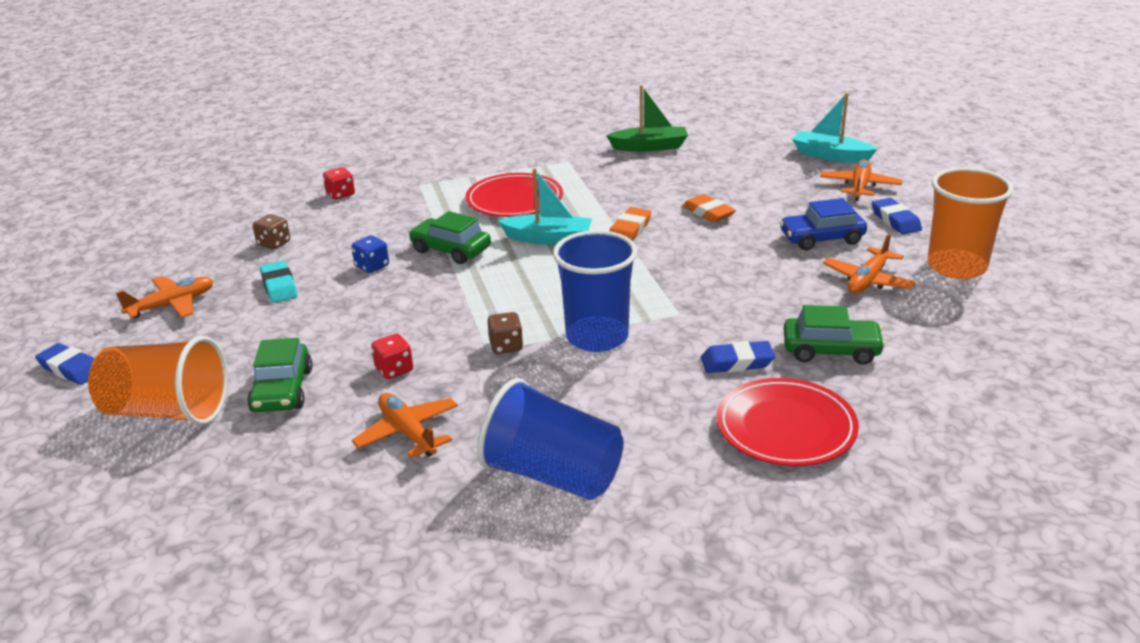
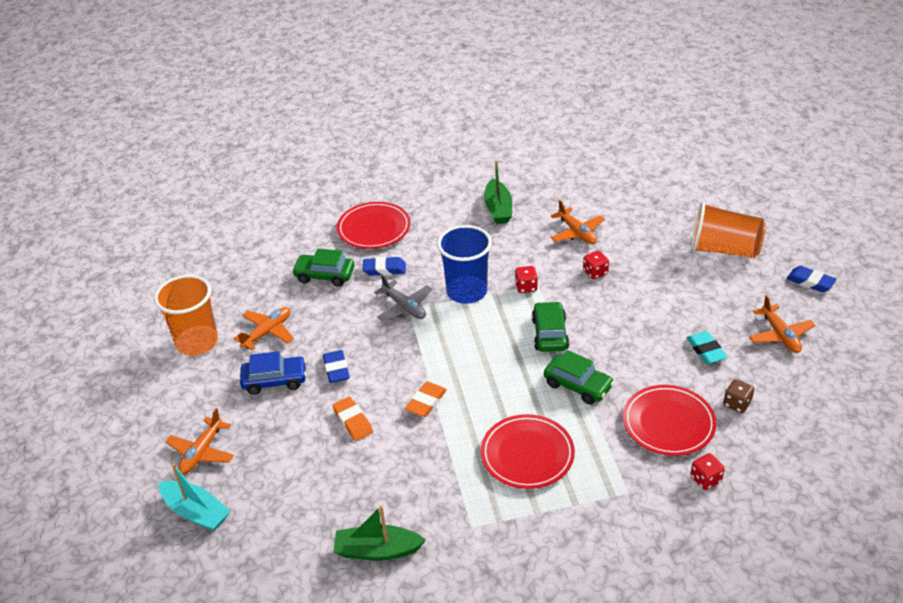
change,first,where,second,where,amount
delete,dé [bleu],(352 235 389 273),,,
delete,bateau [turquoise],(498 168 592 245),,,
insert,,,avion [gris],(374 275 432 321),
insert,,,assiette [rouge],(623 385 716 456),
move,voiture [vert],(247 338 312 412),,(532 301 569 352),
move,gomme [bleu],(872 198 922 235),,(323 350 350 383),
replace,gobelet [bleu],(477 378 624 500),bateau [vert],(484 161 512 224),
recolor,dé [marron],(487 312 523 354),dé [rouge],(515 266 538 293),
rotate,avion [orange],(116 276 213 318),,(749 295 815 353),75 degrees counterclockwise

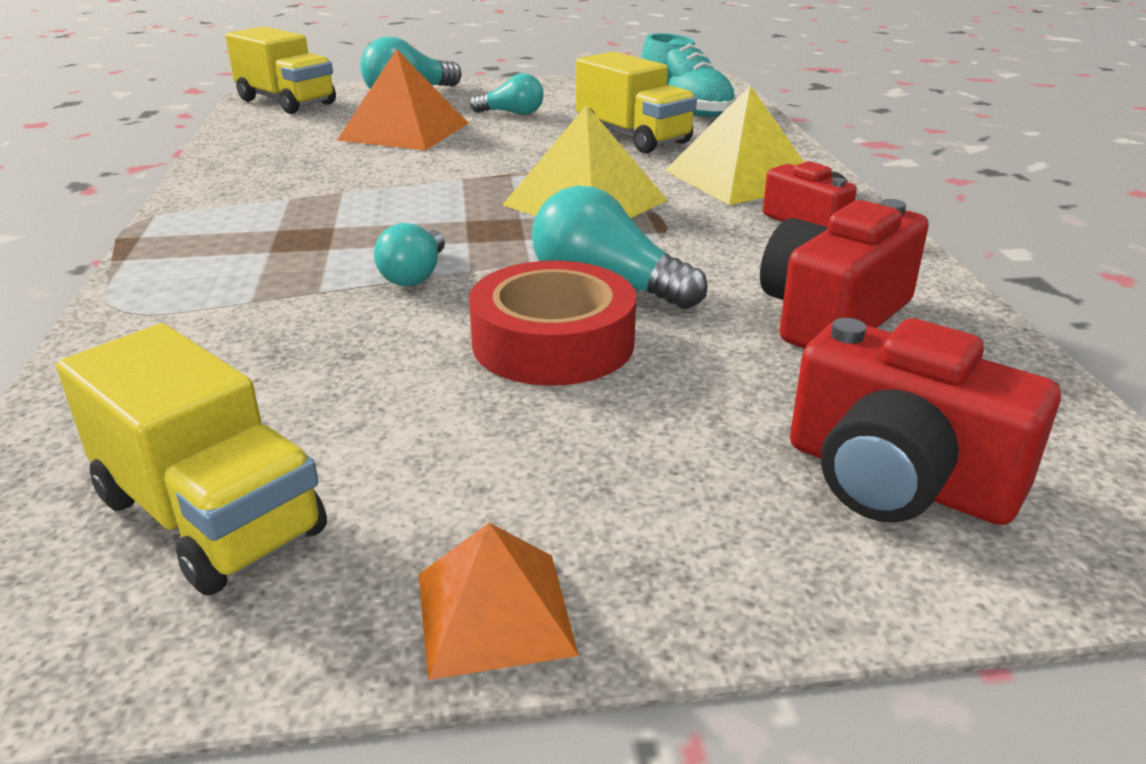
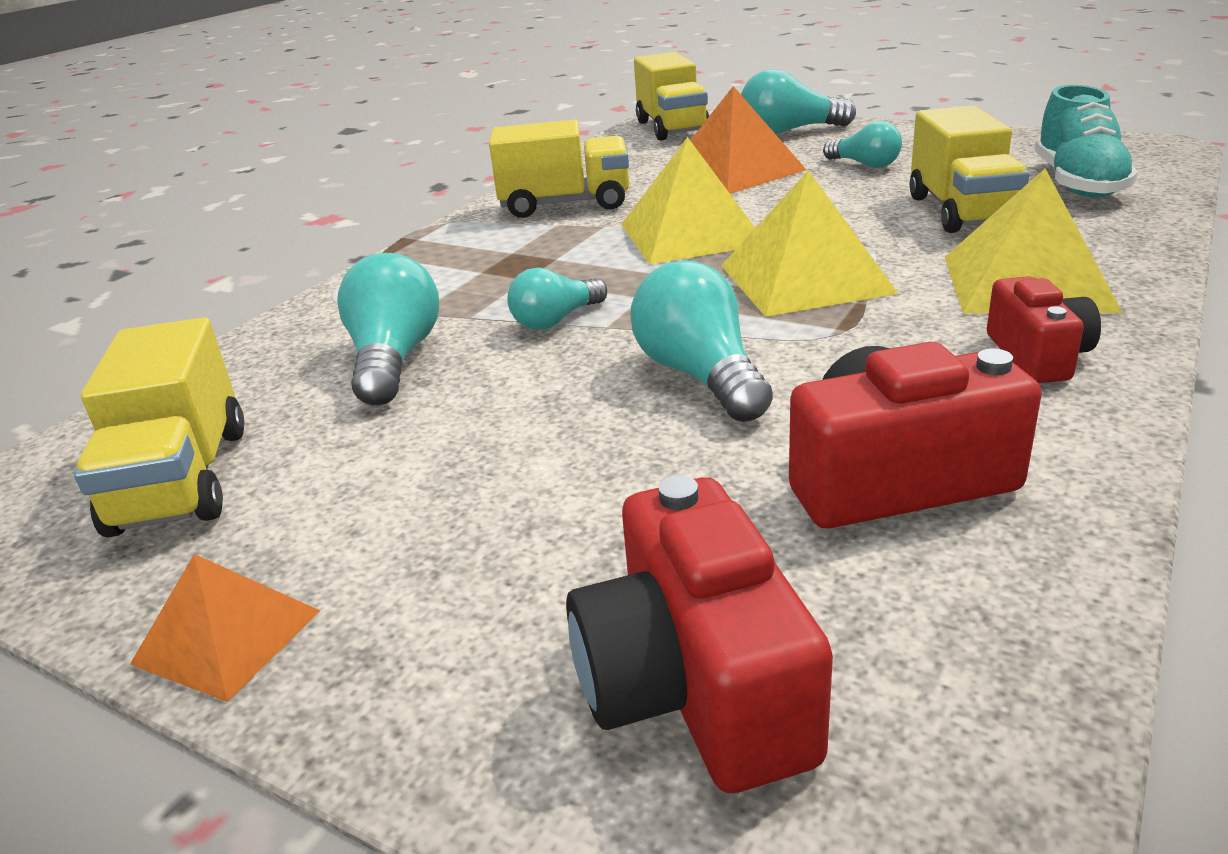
change,first,where,second,where,amount
delete,ruban adhésif [rouge],(469 261 636 386),,,
insert,,,ampoule [turquoise],(337 253 439 406),
insert,,,camion [jaune],(489 120 629 218),
insert,,,pyramide [jaune],(621 137 755 264),

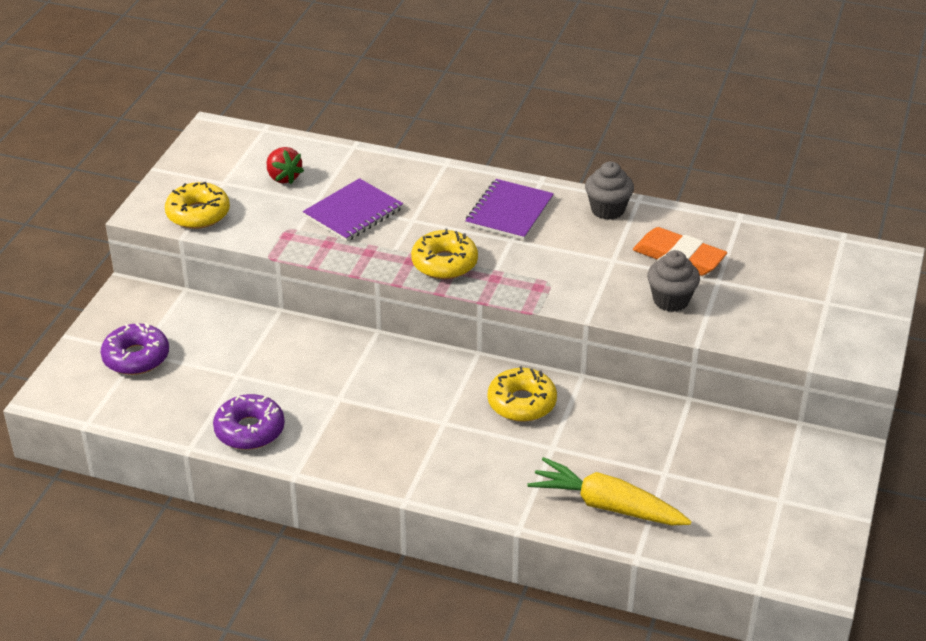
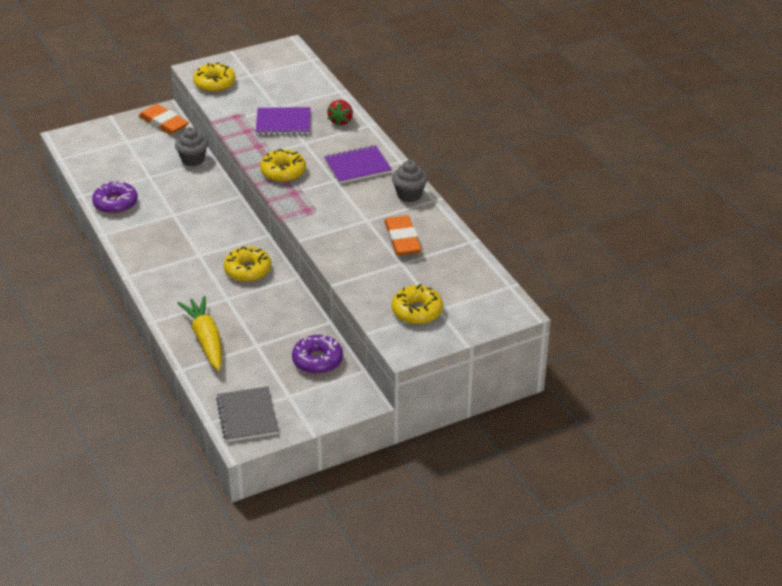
change,first,where,second,where,amount
insert,,,gomme [orange],(139 104 189 135),
insert,,,carnet [gris],(216 386 279 442),
insert,,,beignet [jaune],(392 284 443 324),
move,beignet [violet],(101 322 169 375),,(292 334 343 374),
move,fraise [rouge],(267 147 304 184),,(327 100 353 126),
move,muffin [gris],(647 250 700 312),,(175 127 208 166),

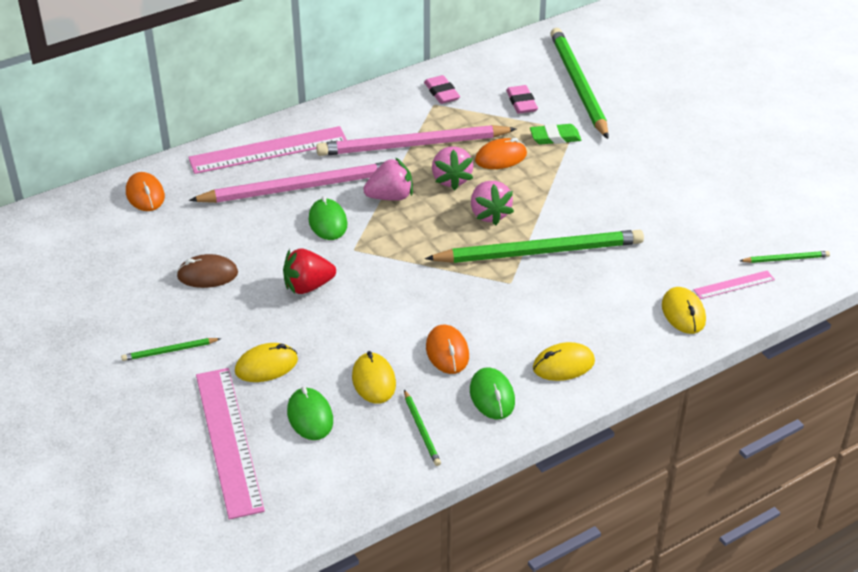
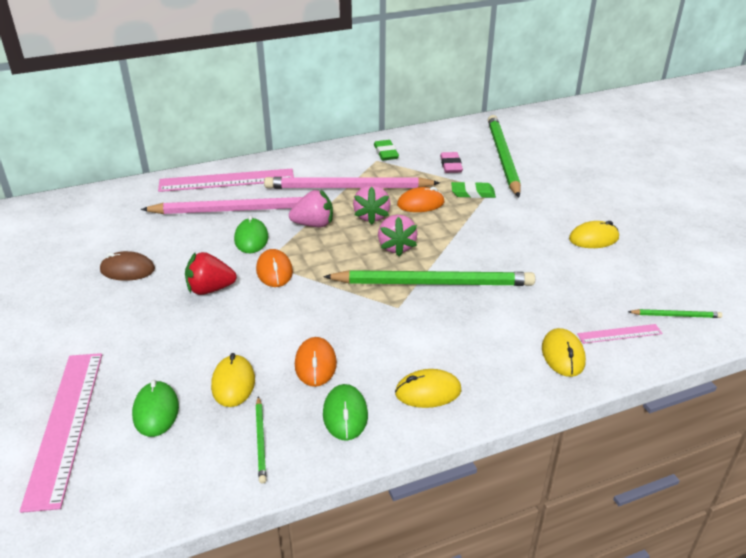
change,first,where,second,where,amount
delete,crayon [vert],(121 338 221 361),,,
move,souris [orange],(126 172 165 211),,(256 249 293 287),
move,souris [jaune],(235 343 298 382),,(569 221 619 248),
recolor,gomme [rose],(424 75 460 104),gomme [vert],(374 140 399 160),

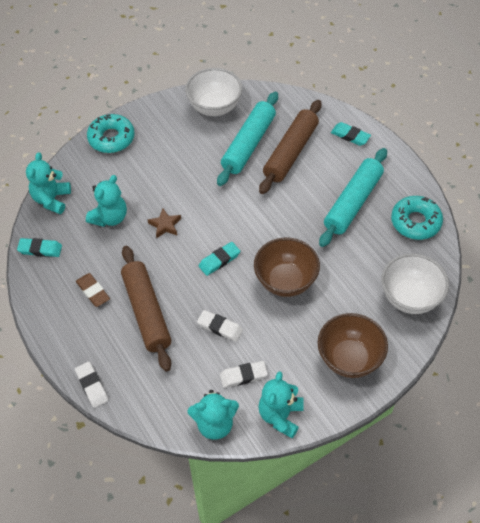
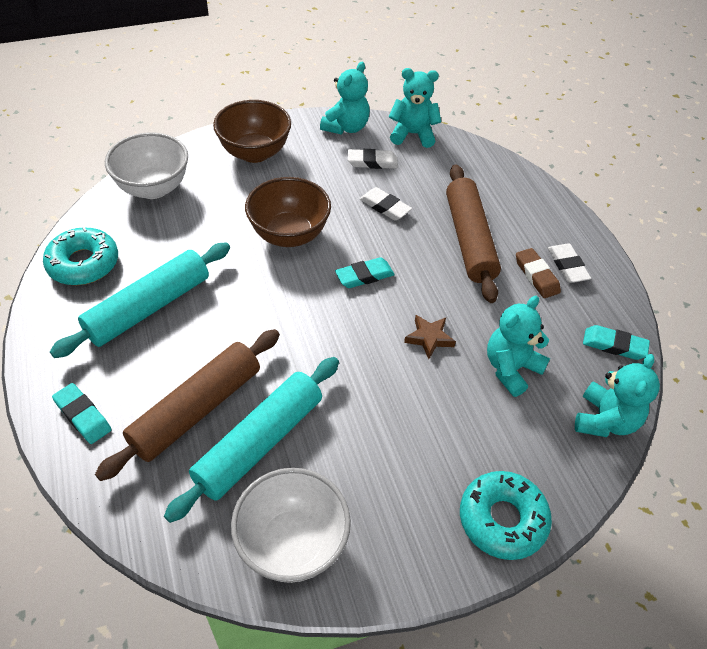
change,first,where,second,where,amount
move,gomme [blanc],(75 362 109 408),,(548 243 591 283),

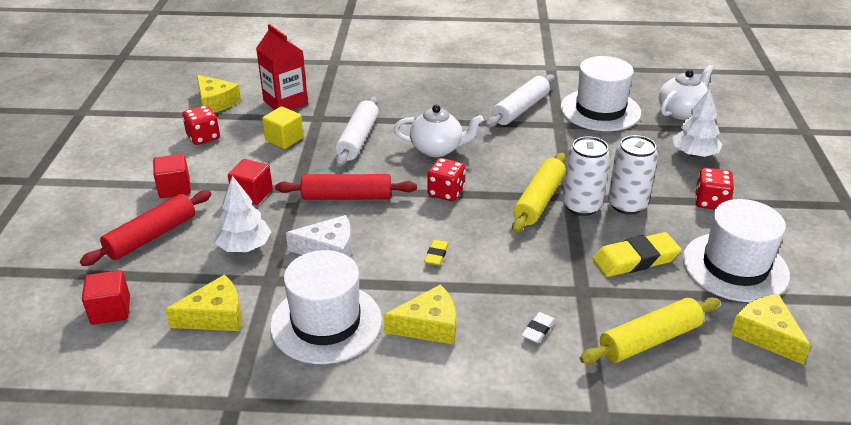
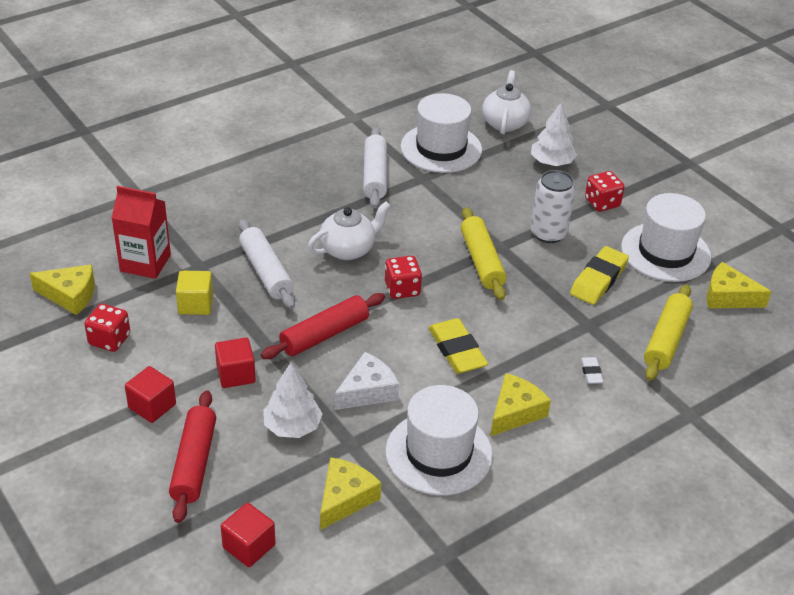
change,first,where,second,where,amount
delete,canette [blanc],(563 136 611 216),,,
resize,gomme [jaune],(424 240 449 266),,(428 318 488 374),x2.03

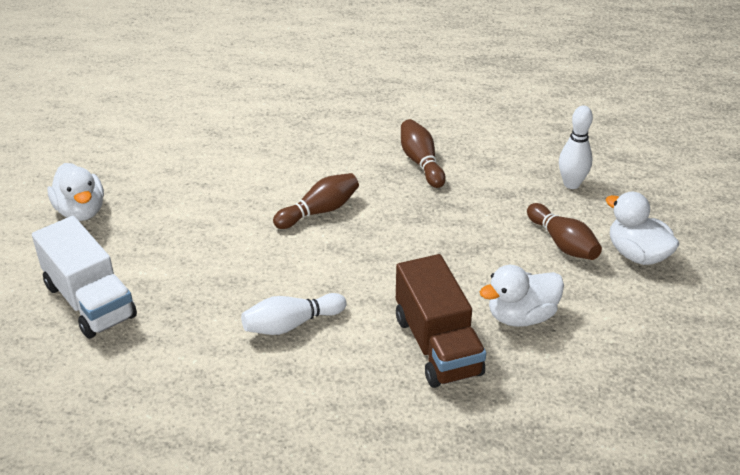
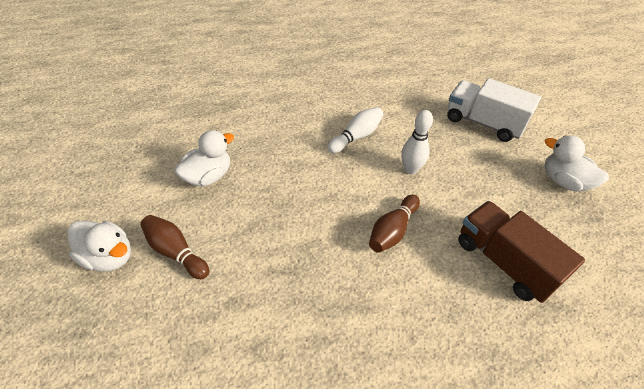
change,first,where,second,where,amount
delete,quille [marron],(401 119 446 188),,,
move,camion [marron],(396 254 486 388),,(458 201 585 303),
move,quille [blanc],(559 105 593 189),,(401 110 433 174),

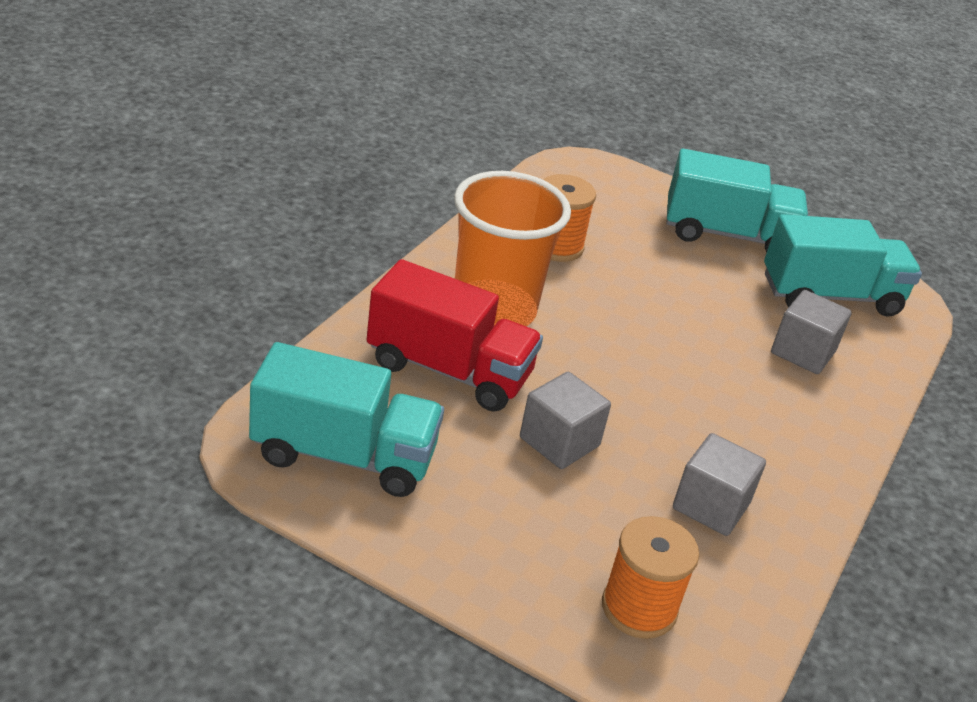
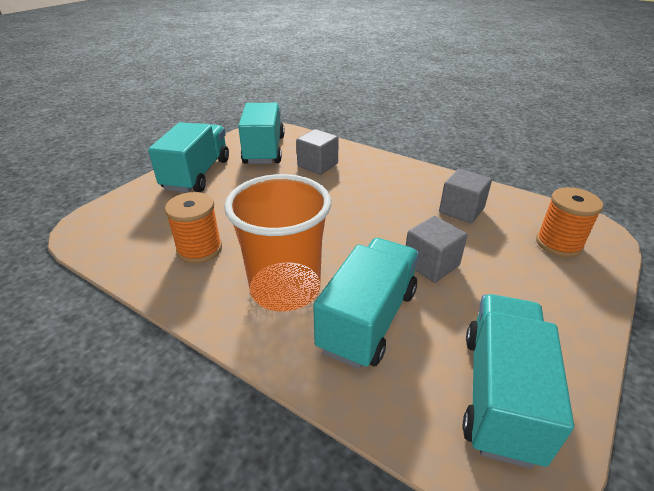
change,first,where,second,where,amount
recolor,camion [rouge],(367 259 543 412),camion [turquoise],(313 238 419 369),

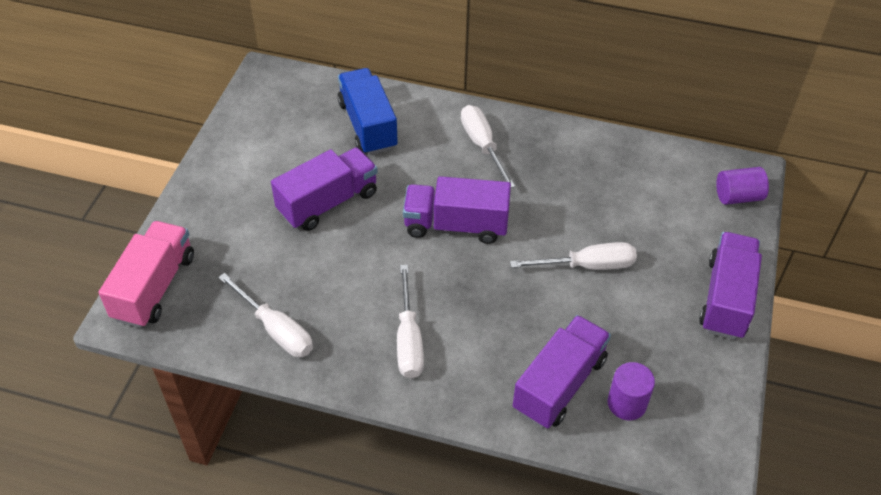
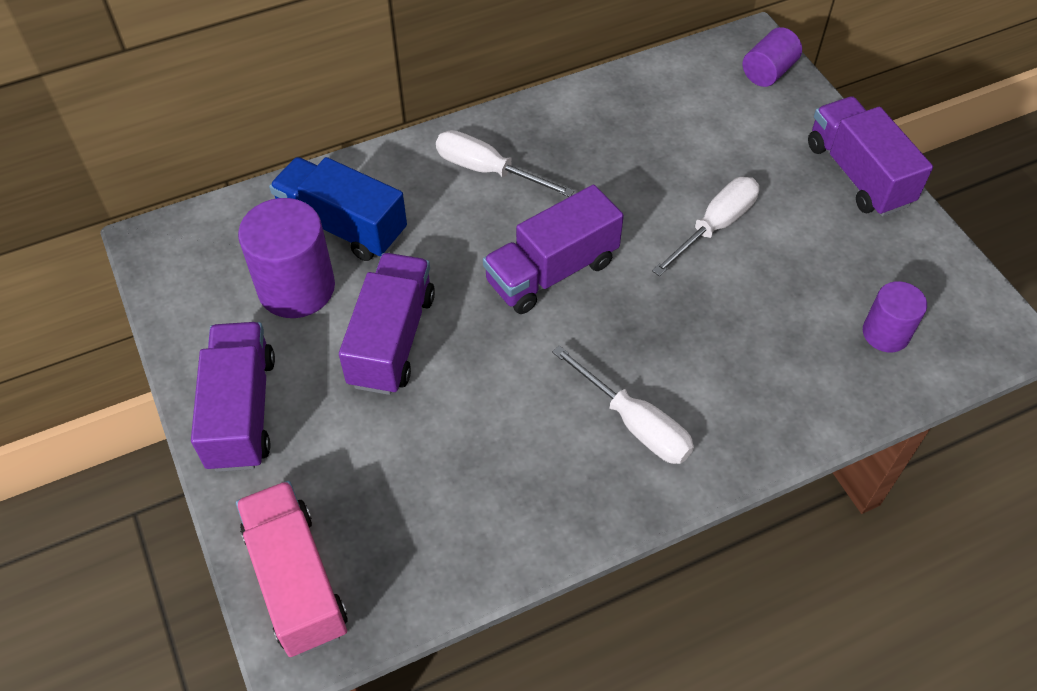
change,first,where,second,where,amount
delete,tournevis [blanc],(218 273 313 357),,,
insert,,,cylindre [violet],(238 198 335 318),
move,camion [violet],(513 315 611 428),,(191 322 275 472),

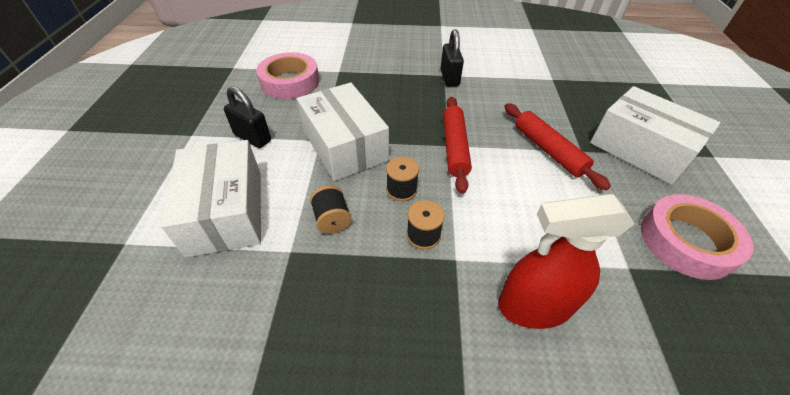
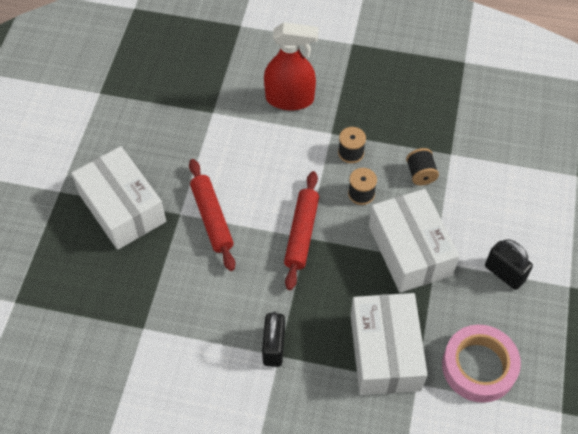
change,first,where,second,where,amount
delete,ruban adhésif [rose],(641 194 754 280),,,
move,boîte [blanc],(160 140 261 258),,(351 293 428 395),

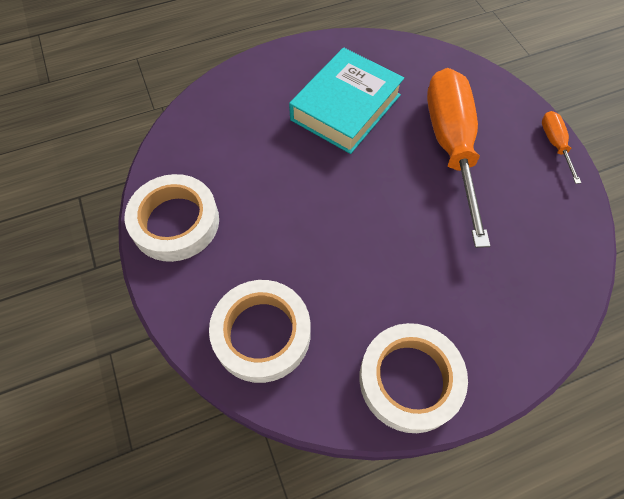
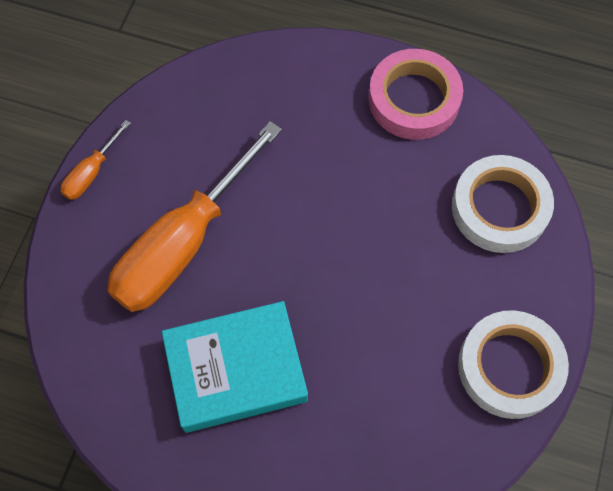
change,first,where,second,where,amount
recolor,ruban adhésif [blanc],(359 323 468 433),ruban adhésif [rose],(369 49 463 140),

